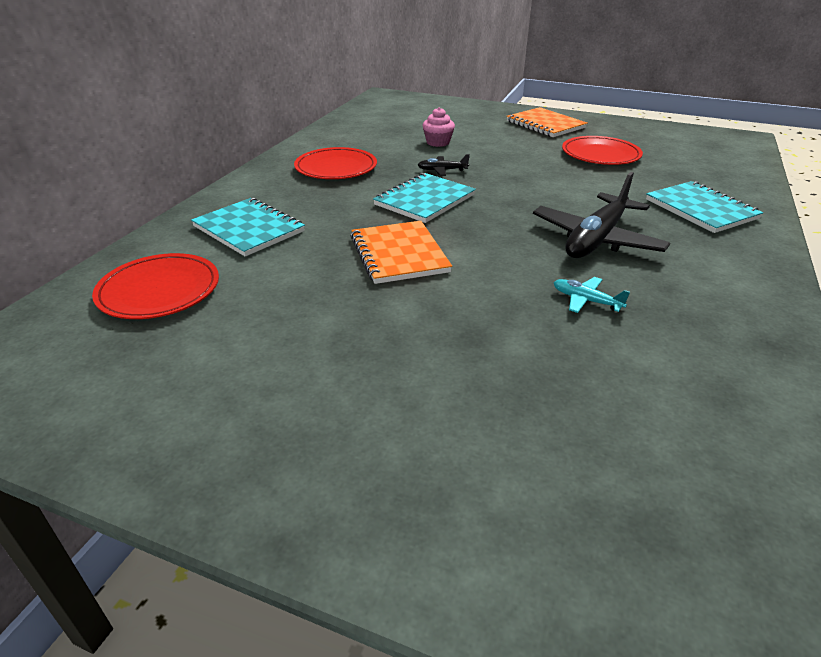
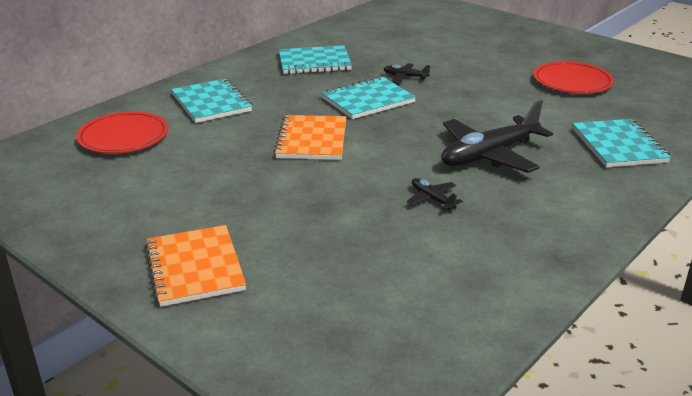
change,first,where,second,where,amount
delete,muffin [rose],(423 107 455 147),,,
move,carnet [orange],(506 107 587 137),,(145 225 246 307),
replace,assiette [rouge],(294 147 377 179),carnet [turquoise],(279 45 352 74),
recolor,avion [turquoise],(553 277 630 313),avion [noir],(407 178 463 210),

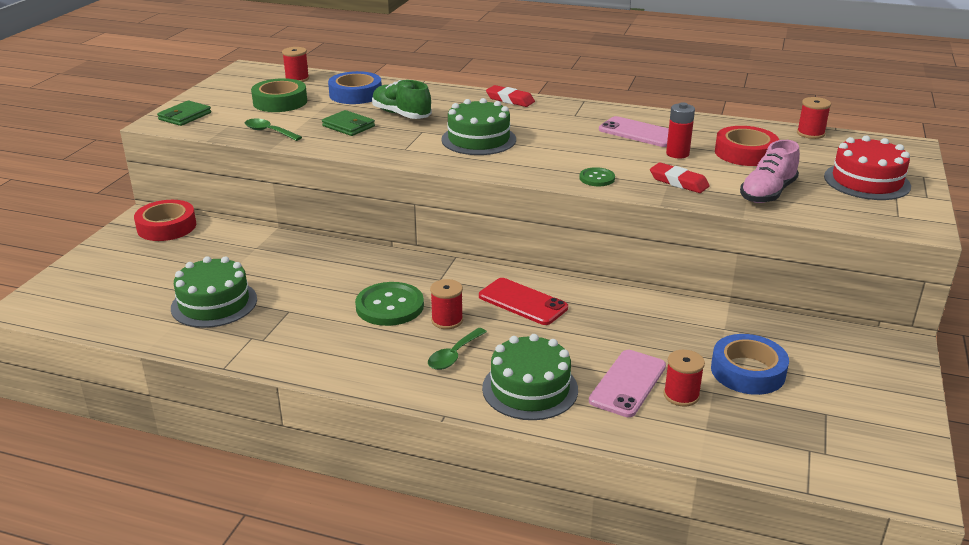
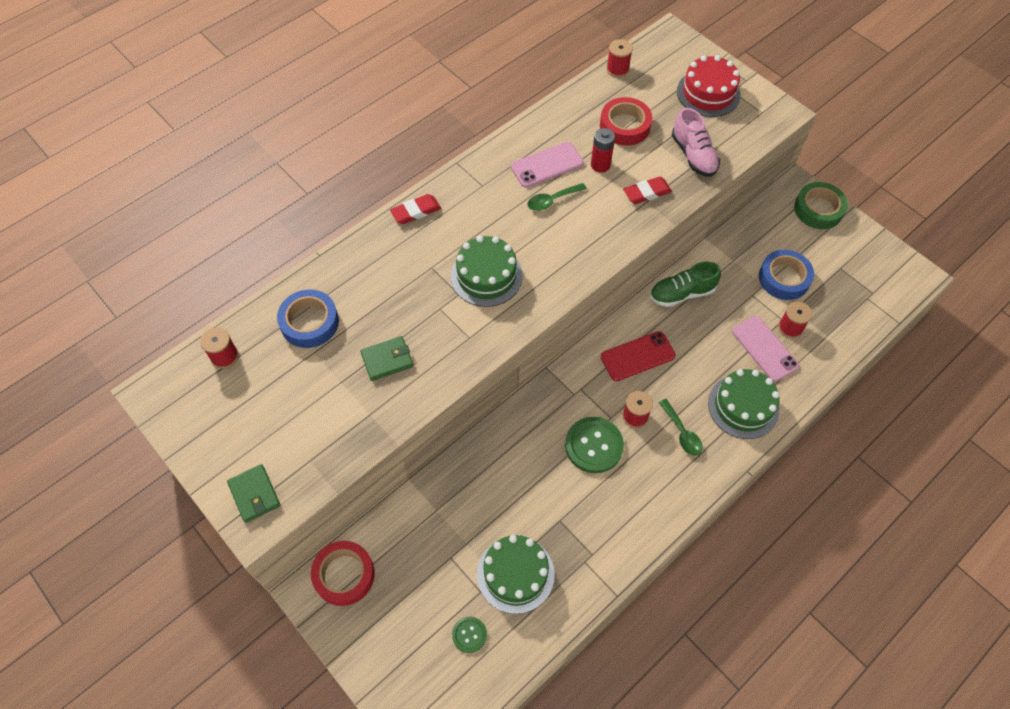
change,first,where,second,where,amount
move,cuillère [vert],(245 119 302 141),,(527 183 587 211),
move,ruban adhésif [vert],(251 78 307 112),,(794 182 848 229),
move,chaussure [vert],(372 80 432 119),,(650 262 721 307),
move,bouton [vert],(579 167 615 186),,(452 616 487 653),

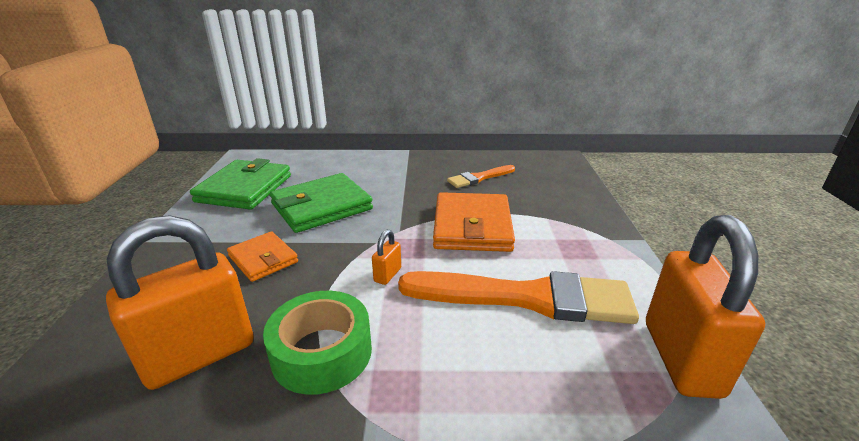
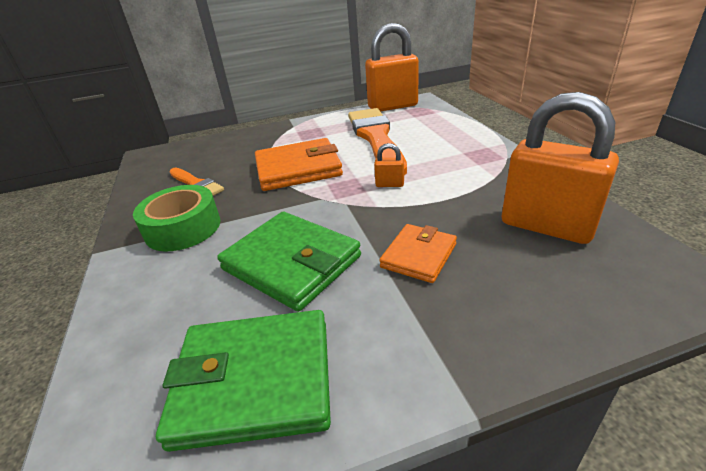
change,first,where,second,where,amount
move,ruban adhésif [vert],(263 291 372 395),,(133 185 220 251),

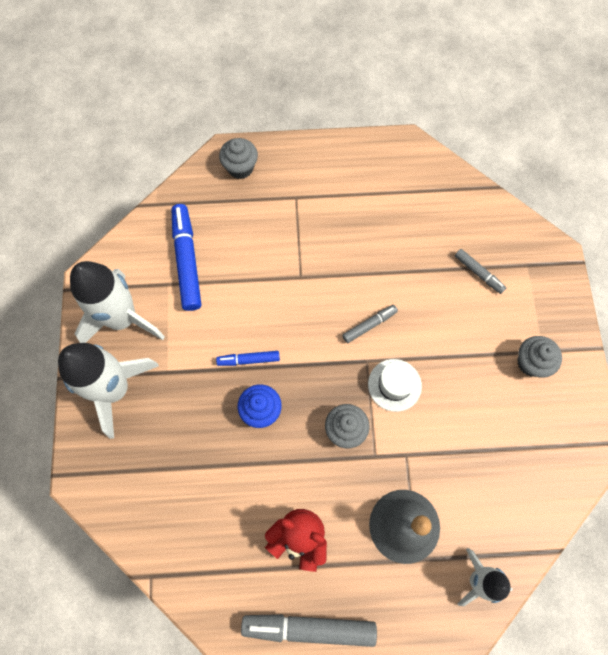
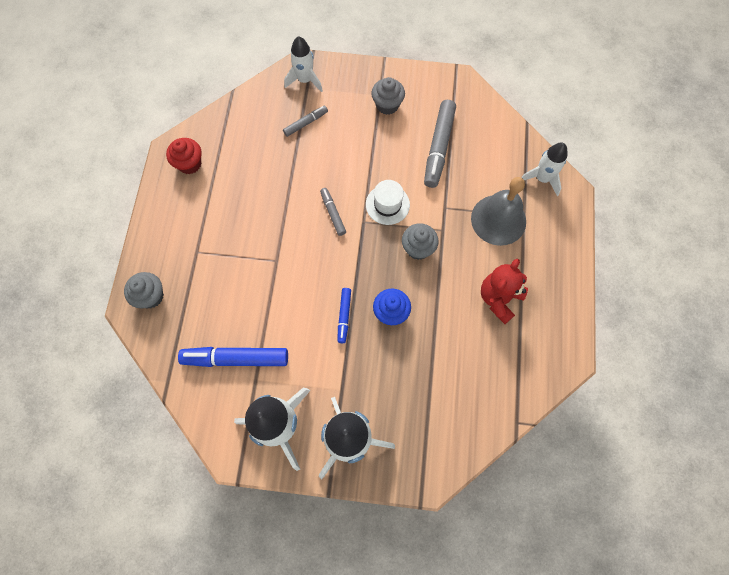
change,first,where,second,where,amount
insert,,,muffin [rouge],(166 138 201 174),
insert,,,fusée [blanc],(284 36 323 92),
move,feutre [gris],(241 614 377 647),,(424 100 456 188),

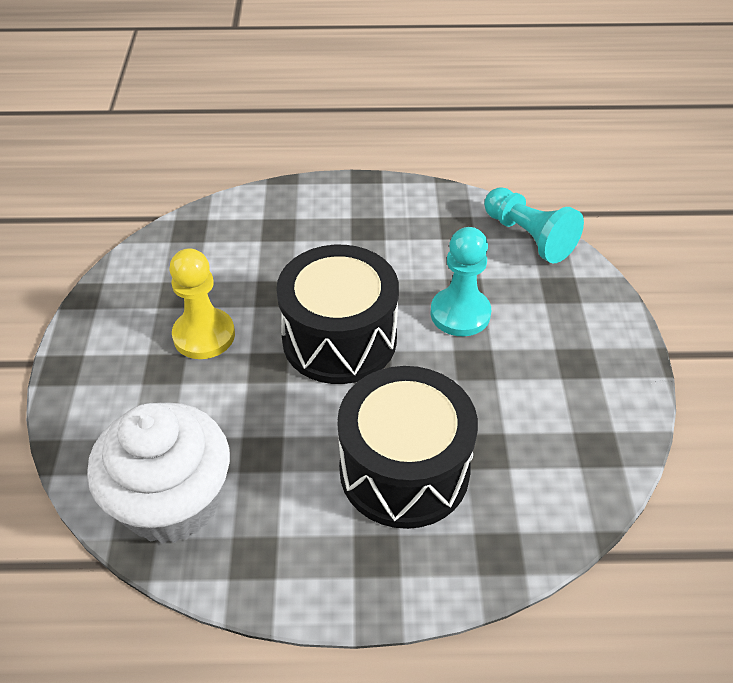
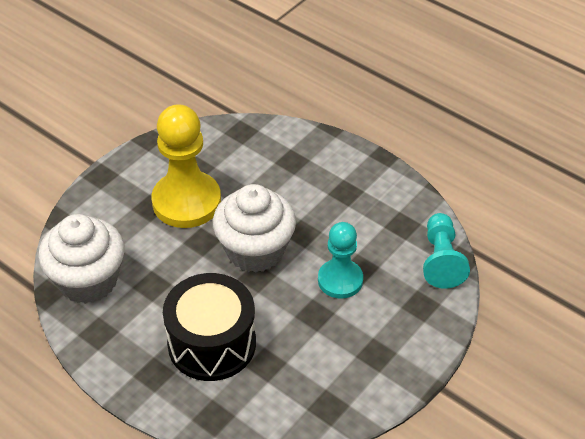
change,first,where,second,where,amount
replace,tambour [noir],(276 245 399 384),muffin [blanc],(213 184 296 273),
resize,pion [jaune],(169 248 235 359),,(152 104 221 228),x1.61

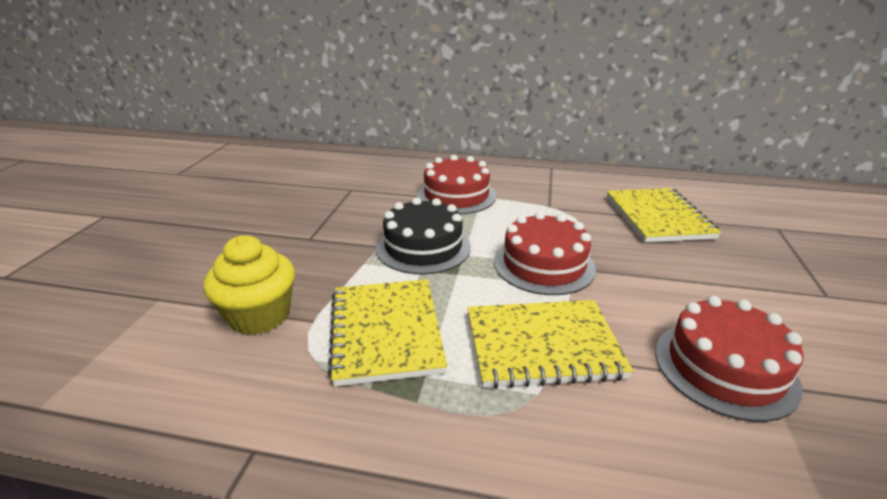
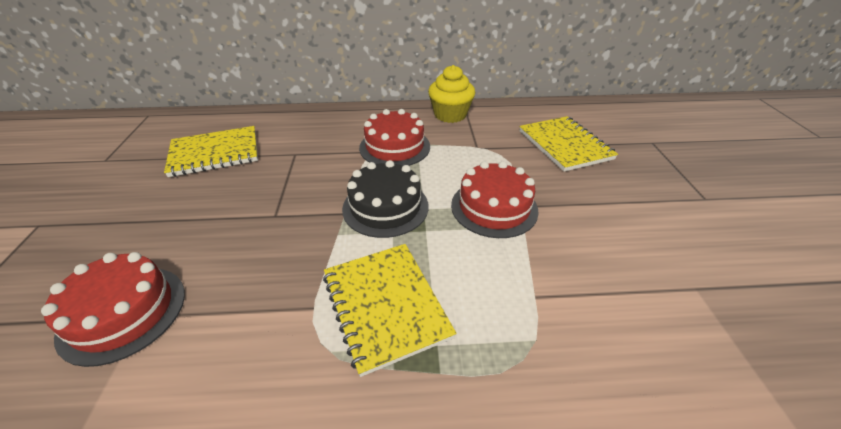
change,first,where,second,where,amount
move,muffin [jaune],(203 235 295 335),,(428 65 475 123),
move,carnet [jaune],(468 300 633 389),,(164 126 258 177),
move,gâteau [rouge],(655 296 804 422),,(41 252 185 367),

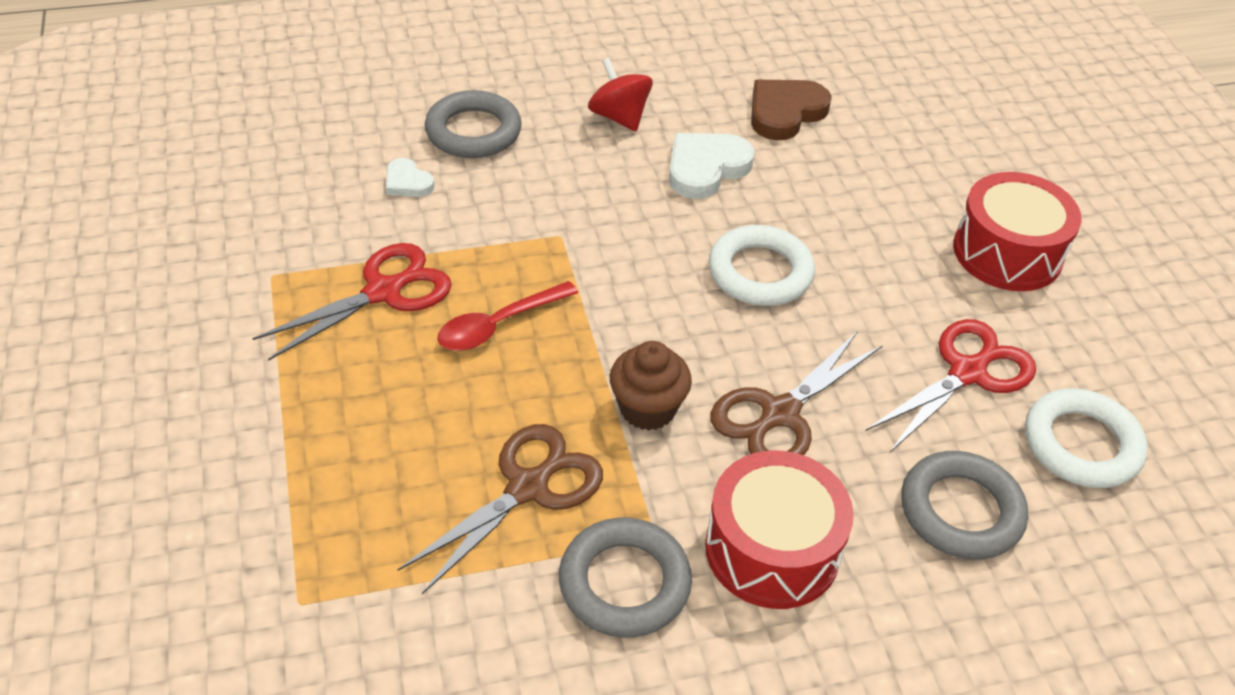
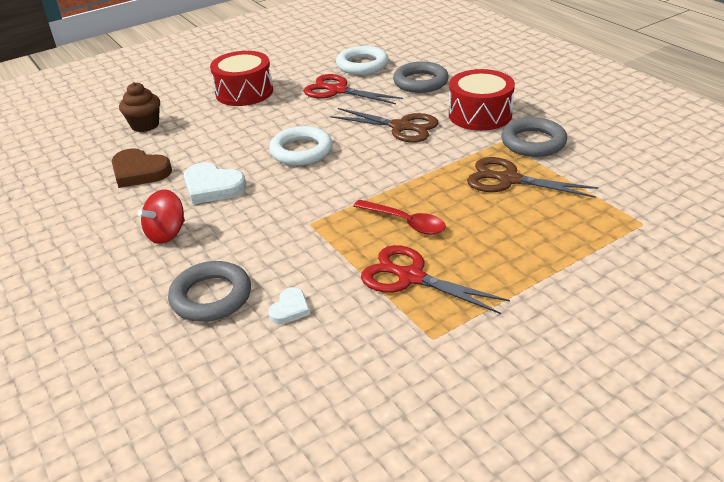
change,first,where,second,where,amount
move,muffin [marron],(610 341 692 430),,(119 82 160 132),

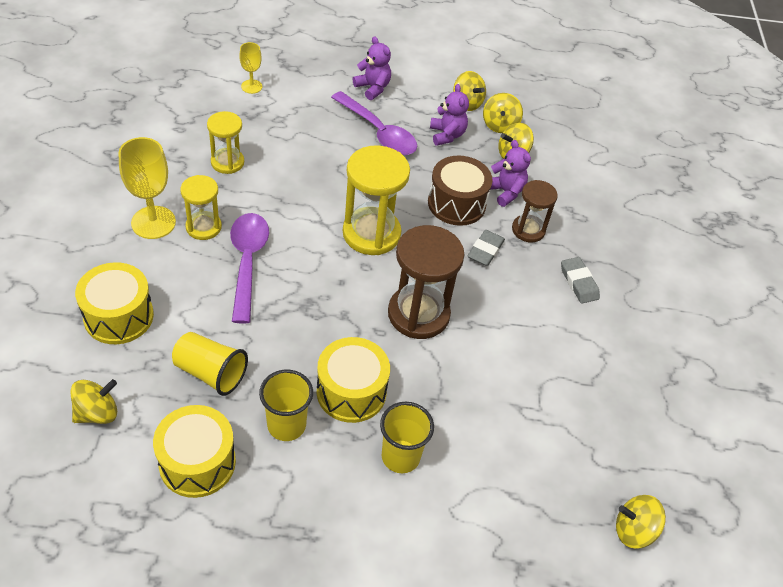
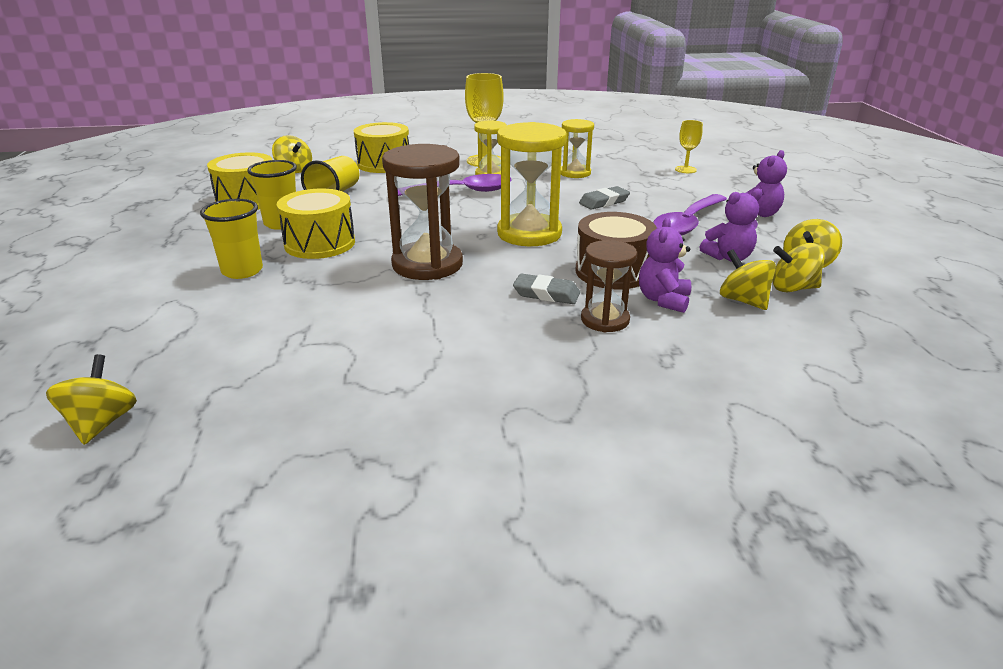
change,first,where,second,where,amount
move,gomme [gris],(561 257 600 304),,(579 186 630 210),
rotate,ours en peluche [violet],(490 140 531 207),,(639 218 691 313),150 degrees clockwise

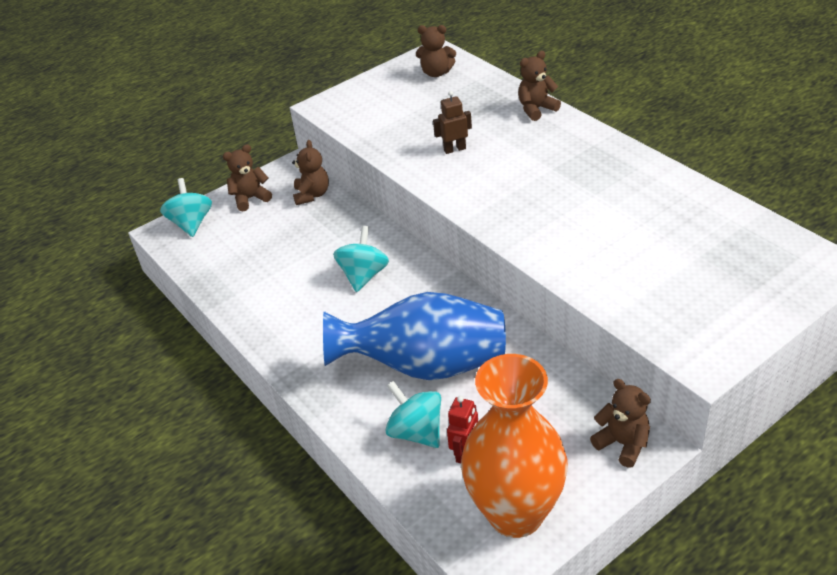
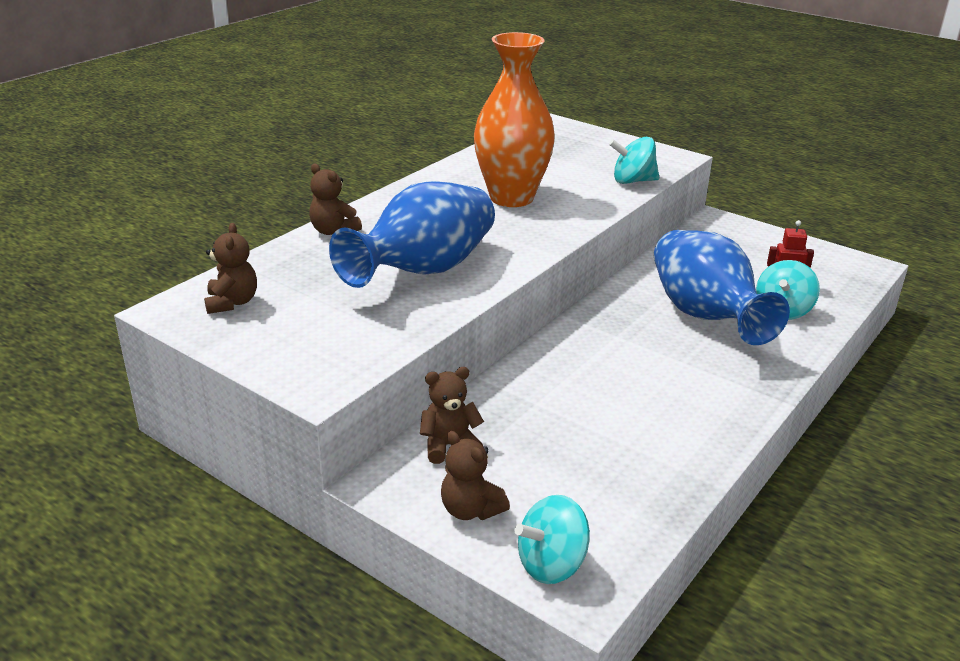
change,first,where,second,where,amount
delete,ours en peluche [marron],(590 379 651 468),,,
move,toupie [turquoise],(333 226 389 292),,(609 137 659 184),
move,vase [orange],(461 354 568 538),,(474 32 555 207),
replace,robot [marron],(433 91 472 154),vase [bleu],(329 181 495 288),

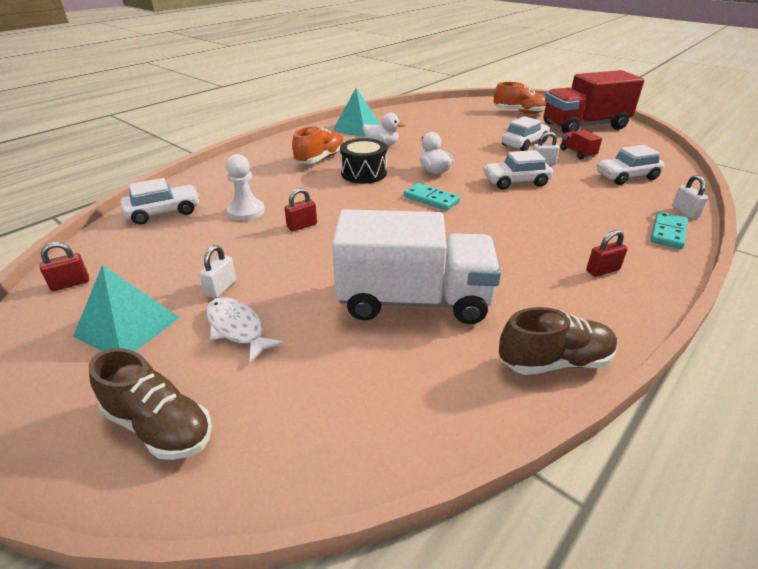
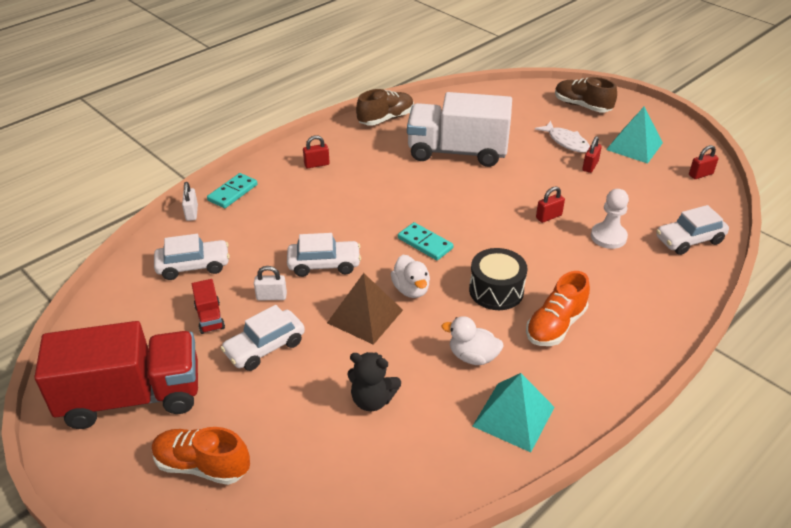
change,first,where,second,where,amount
insert,,,pyramide [marron],(327 273 403 345),
insert,,,ours en peluche [noir],(347 352 401 411),
recolor,cadenas [blanc],(199 245 236 298),cadenas [rouge],(582 136 602 173),
rotate,chaussure [marron],(499 307 618 375),,(356 89 414 126),150 degrees clockwise

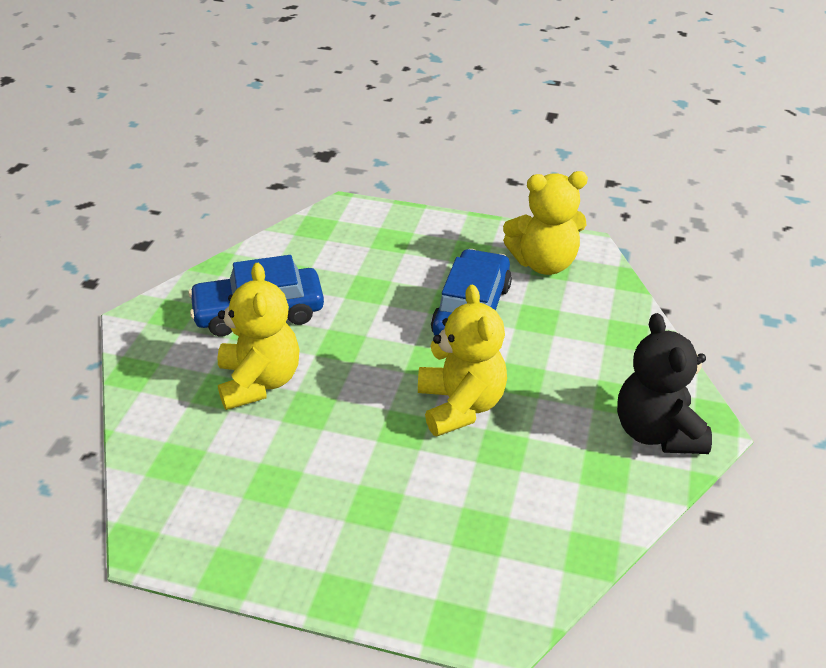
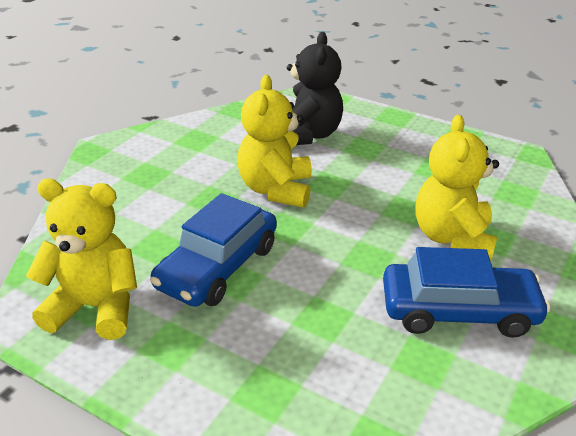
change,first,where,second,where,amount
move,ours en peluche [noir],(617 313 712 454),,(287 32 343 145),

